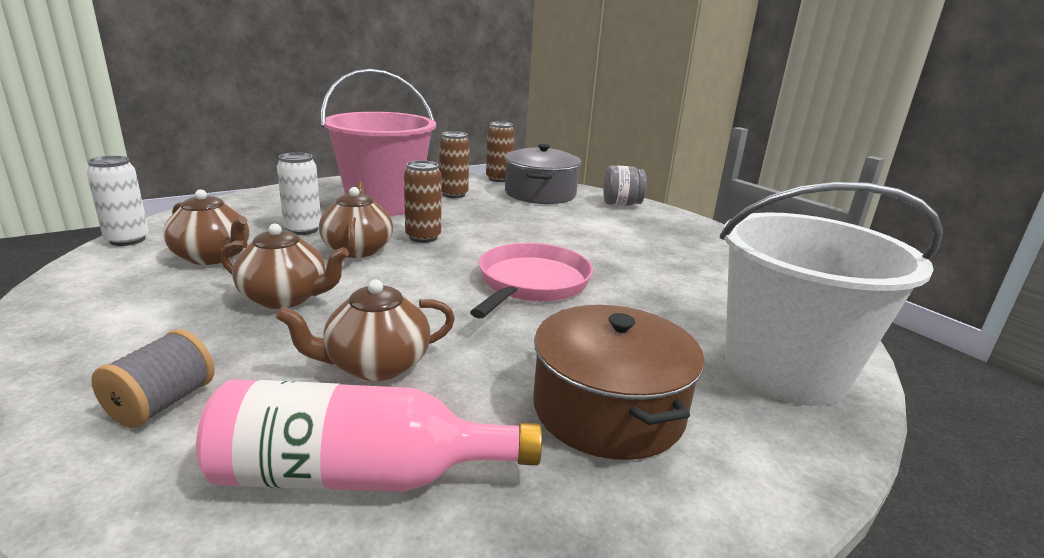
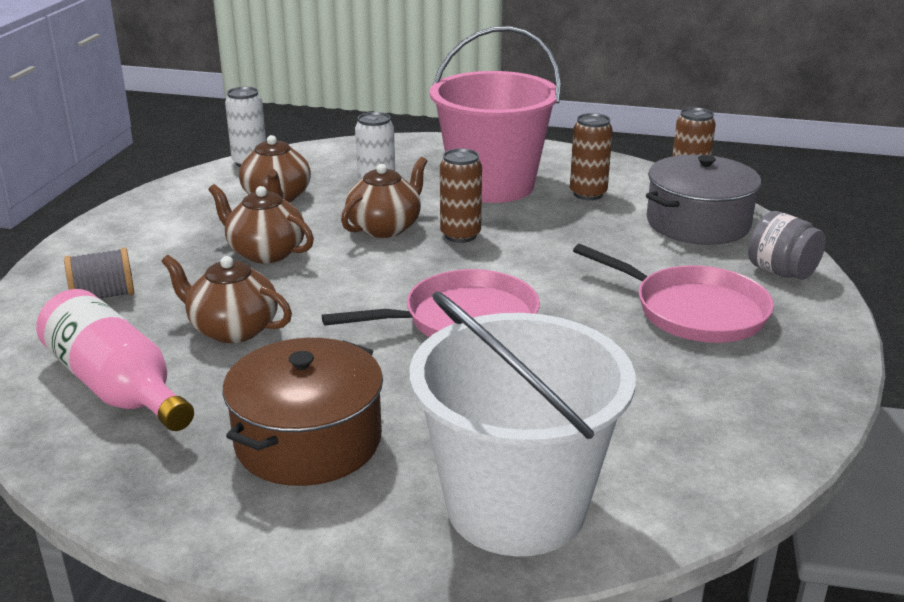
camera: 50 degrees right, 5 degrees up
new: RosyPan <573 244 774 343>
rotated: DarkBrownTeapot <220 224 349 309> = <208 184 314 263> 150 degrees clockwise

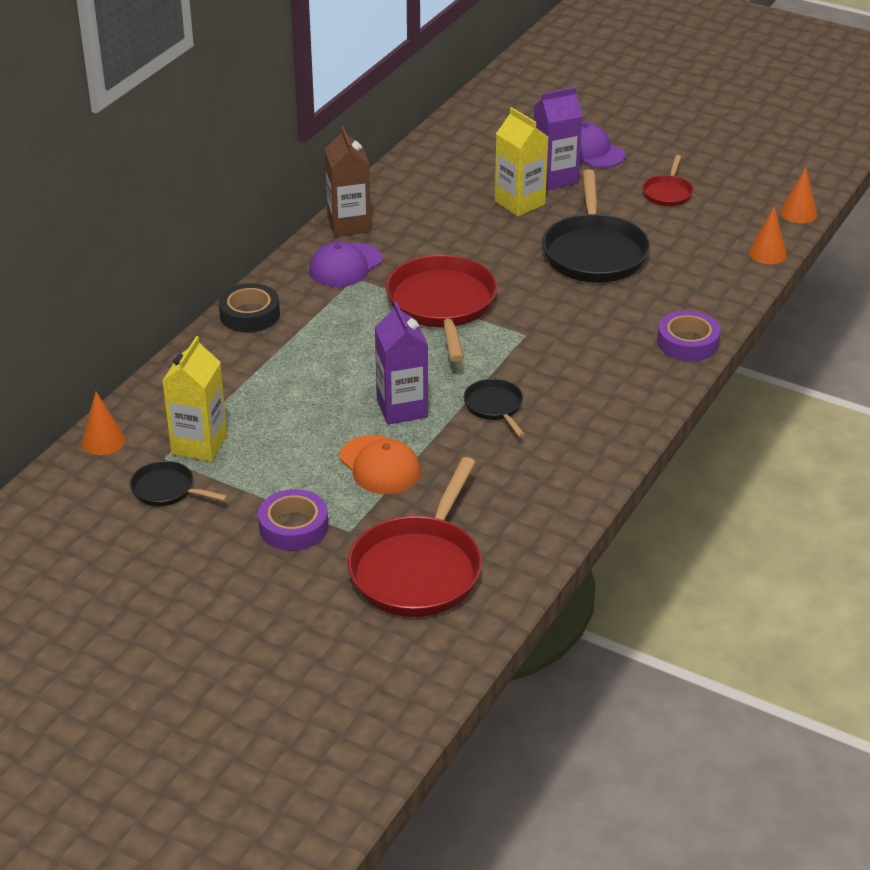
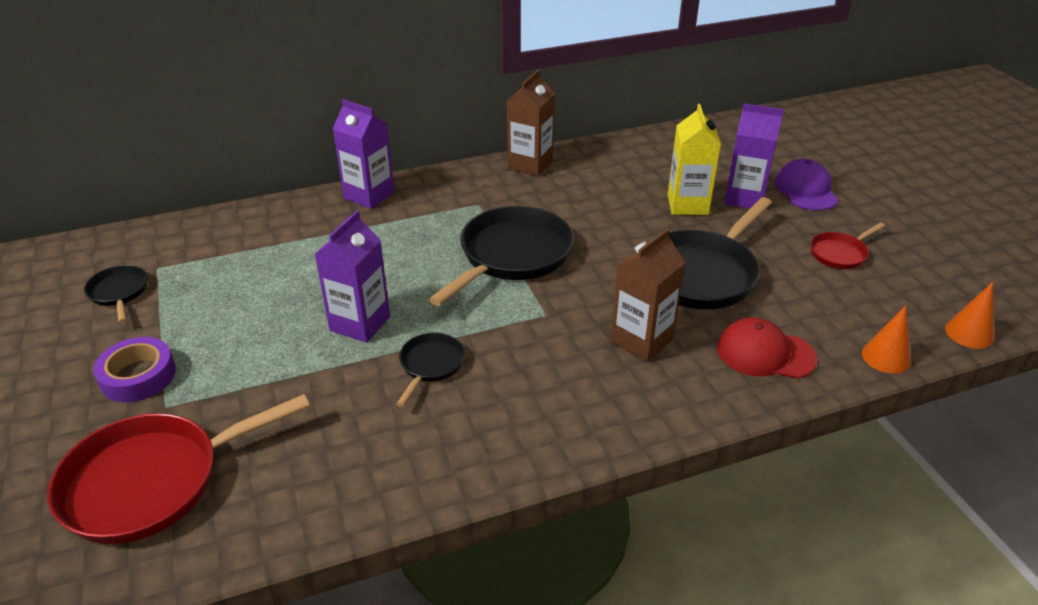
camera: 40 degrees right, 0 degrees up
gone: OrangeColouredConeShape <82 392 125 455>; BrightYellowMilkCarton <162 336 227 462>; PurpleCap <309 242 383 287>; OrangeColouredCap <339 435 421 494>; PurpleTape <657 310 721 361>
new: DarkBrownMilkCarton <611 228 685 362>; RedCap <717 317 817 378>
swapped: JetBlackTape <219 283 280 333> to PurpleMilkCarton <333 99 394 209>
repainted: RedPan <386 255 497 362> to JetBlackPan <429 206 574 306>

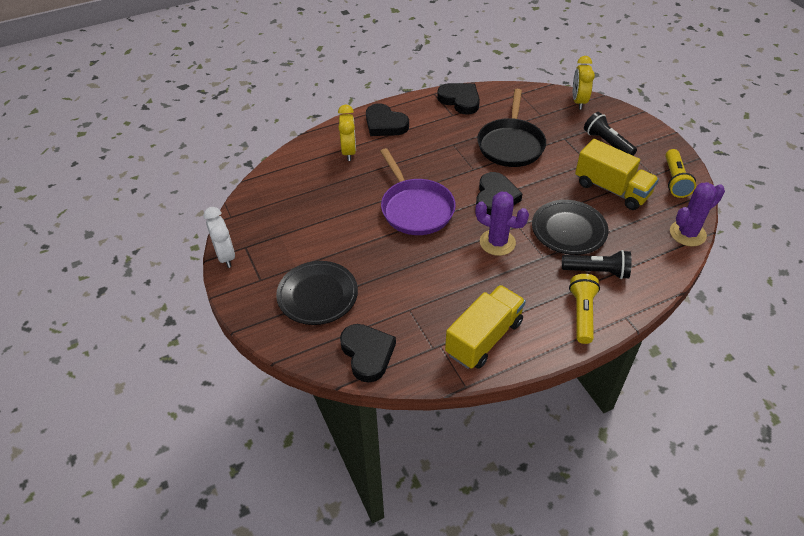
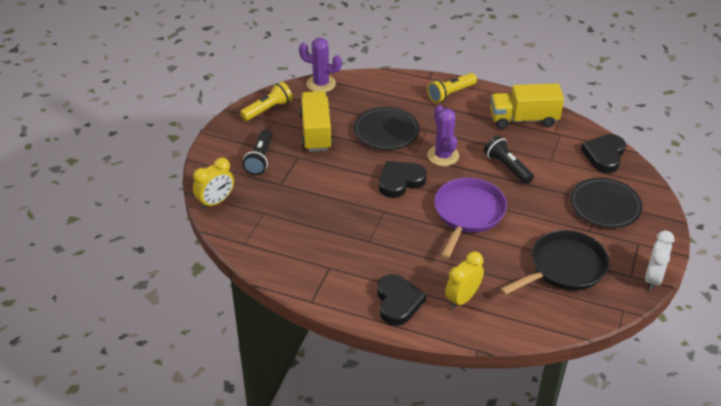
camera: 135 degrees left, 5 degrees down
gone: JetBlackHeart <437 83 480 115>
shifted: JetBlackTorch <562 250 631 279> to <484 135 534 184>; JetBlackPan <477 89 546 167> to <500 230 609 295>

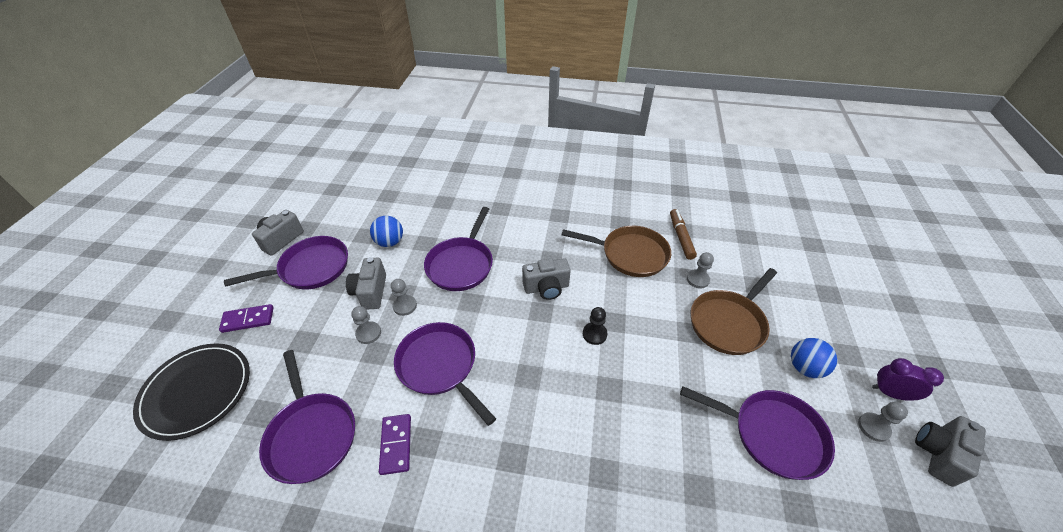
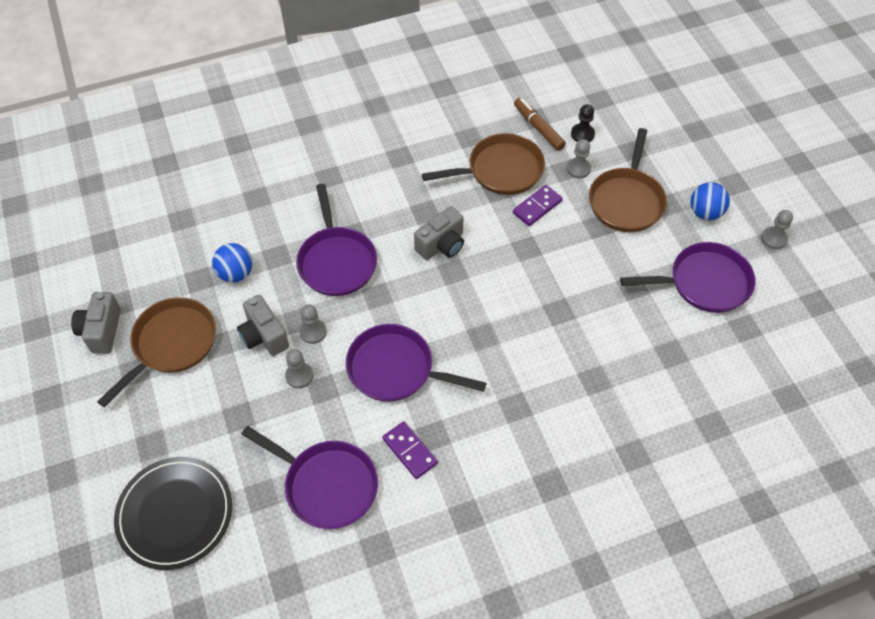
camera: 30 degrees left, 10 degrees up
gone: PurpleAlarmClock <872 358 944 401>; GreyPhotoCamera <915 416 986 487>
shifted: PurpleDominoPiece <219 304 274 333> to <513 185 563 226>; JetBlackPawn <583 307 607 345> to <571 104 595 142>
repainted: PurplePan <224 236 348 289> to DarkBrownPan <97 297 216 407>

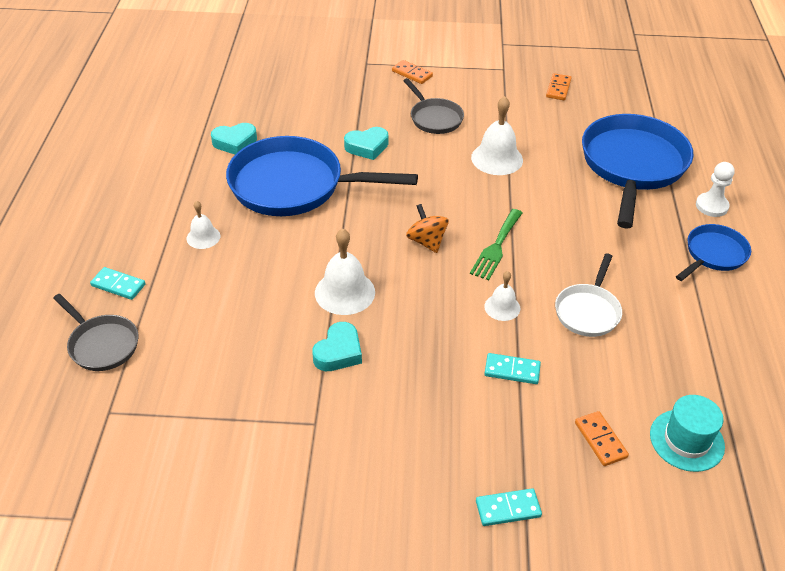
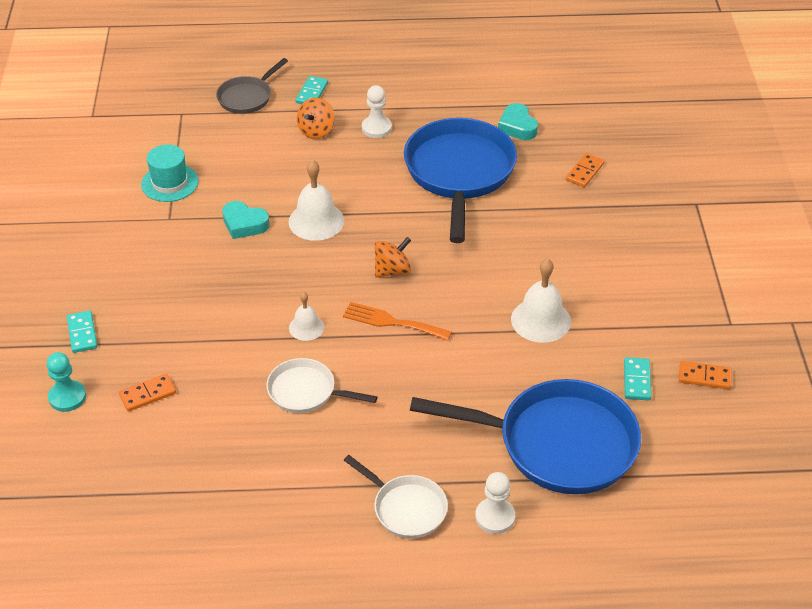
camera: 85 degrees right, 0 degrees up
gone: AquaHeart <344 127 388 160>; GreyPan <403 78 464 134>
new: AquaPawn <47 352 86 412>; OrangeColouredToyTop <297 97 334 139>
shifted: AquaTallHat <650 395 725 472> to <141 144 199 202>; OrangeColouredDominoPiece <392 60 433 84> to <566 153 605 187>; AquaDominoPiece <484 353 541 384> to <624 357 651 400>
swapped: WhiteSchoolBell <187 201 220 249> to WhitePawn <362 85 392 138>
repainted: EmeraldDinnerFork <470 209 523 280> to OrangeColouredDinnerFork <343 302 451 341>; CobaltPan <676 224 751 281> to WhitePan <344 455 448 539>

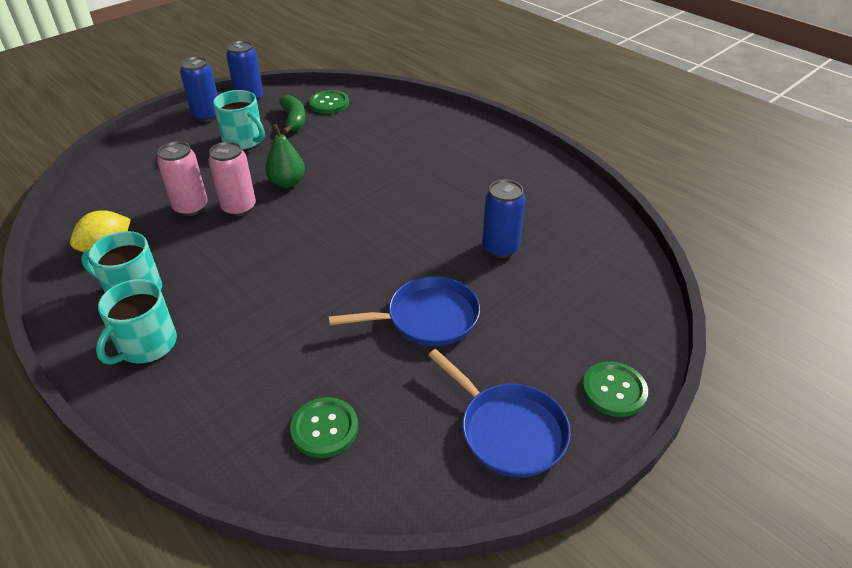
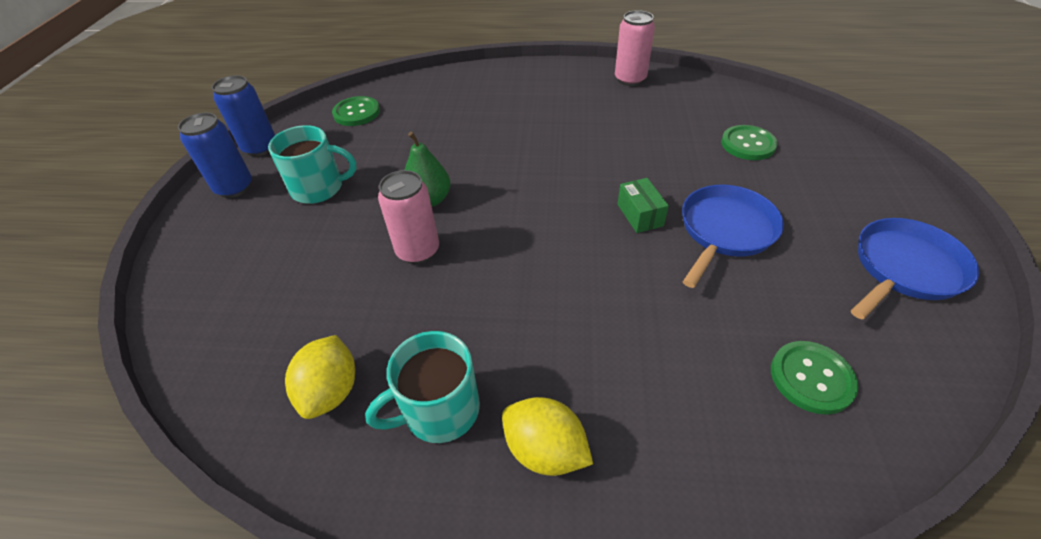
camera: 40 degrees left, 5 degrees up
gone: EmeraldToyBanana <279 95 306 134>; CobaltSodaCan <482 179 525 258>
new: EmeraldPackage <617 178 669 233>
shifted: RosySodaCan <157 141 208 216> to <615 10 655 86>; EmeraldShirtButton <582 361 648 417> to <721 125 778 160>
swapped: AquaTeaMug <96 279 177 365> to BrightYellowCitrusFruit <502 397 593 476>
rotated: CobaltPan <428 349 571 478> = <851 218 979 319> 45 degrees counterclockwise

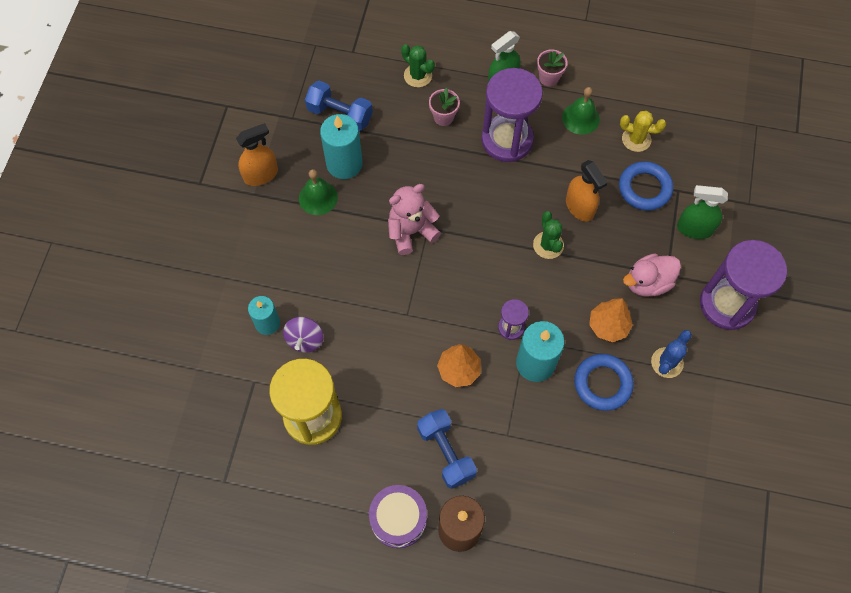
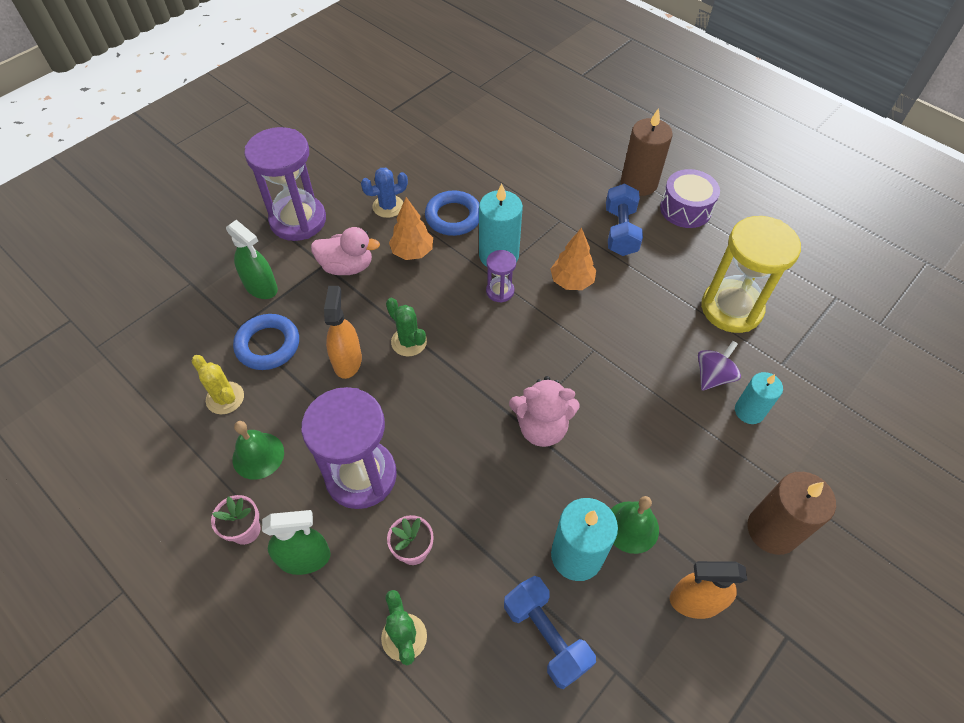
camera: 150 degrees left, 10 degrees down
new: DarkBrownPillarCandle <748 472 836 555>
rotated: EmeraldPricklyPlant <533 211 564 259> = <386 298 427 357> 60 degrees counterclockwise

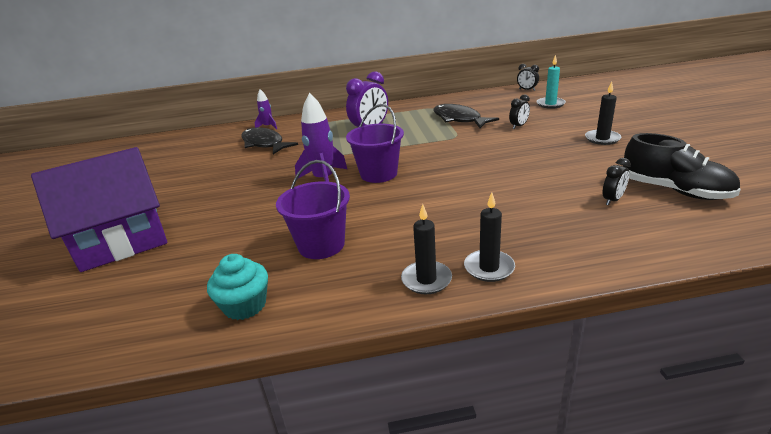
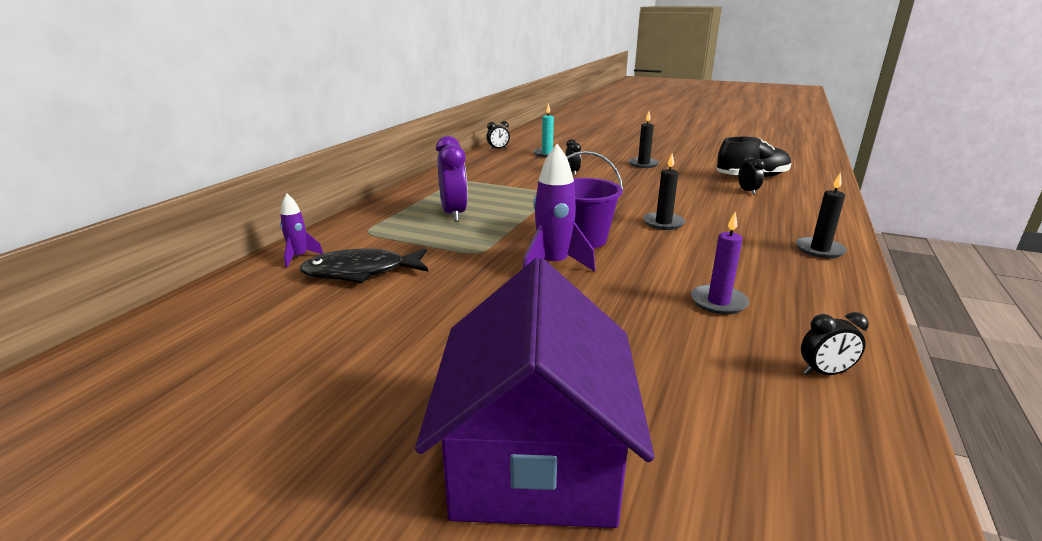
camera: 60 degrees left, 5 degrees down
gone: JetBlackToyFish <433 104 499 128>
shifted: JetBlackPillarCandle <401 204 452 294> to <643 153 685 230>
swapped: PurplePail <276 160 350 259> to PurplePillarCandle <691 212 749 315>; AquaMuffin <207 254 268 320> to JetBlackAlarmClock <801 312 869 375>

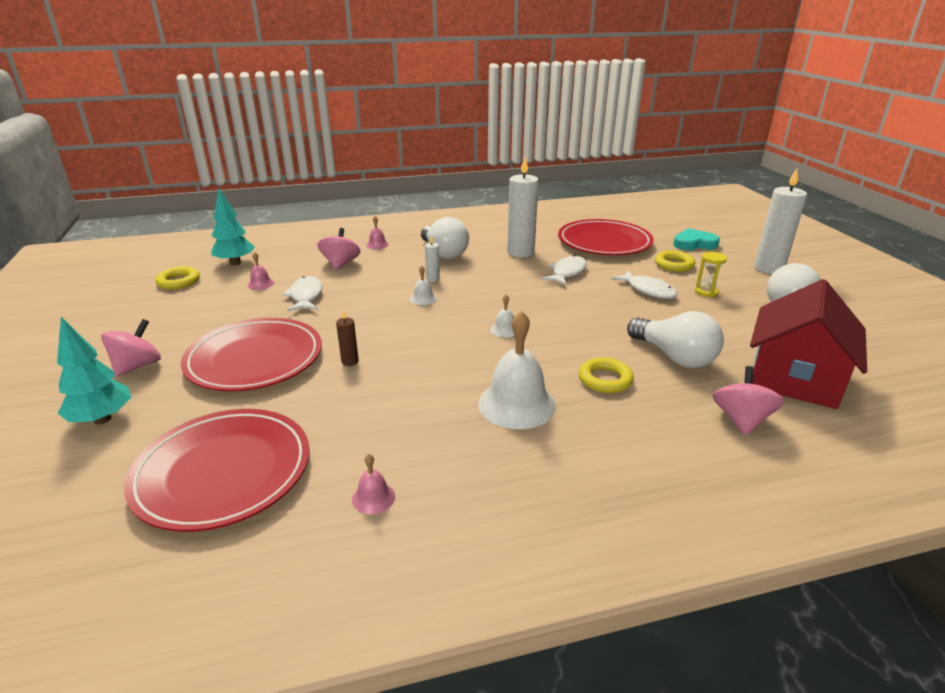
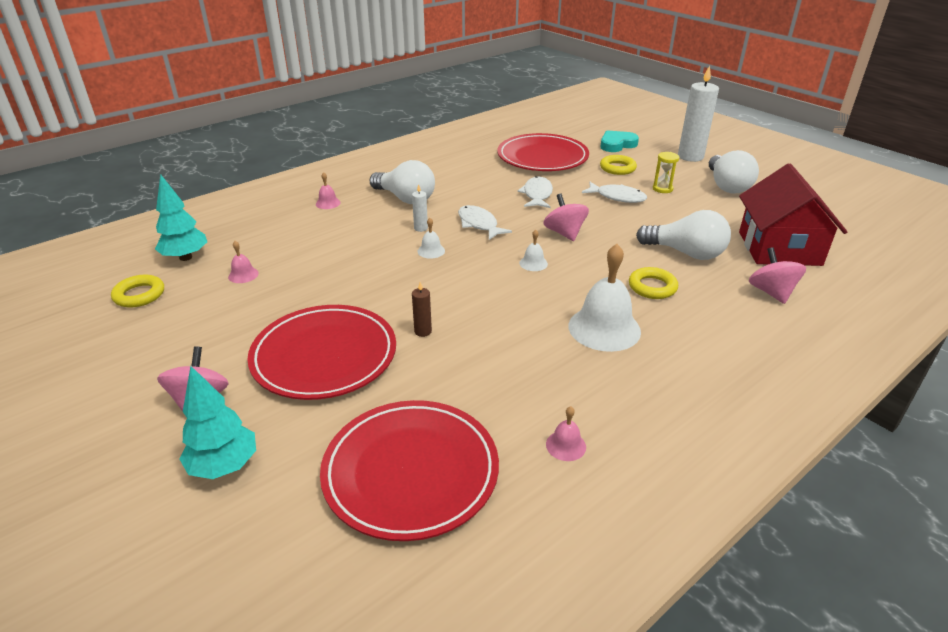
camera: 25 degrees left, 5 degrees up
gone: WhitePillarCandle <507 157 539 257>
shifted: WhiteToyFish <282 276 322 311> to <458 205 512 240>; RosyToyTop <317 228 360 270> to <543 193 589 241>

